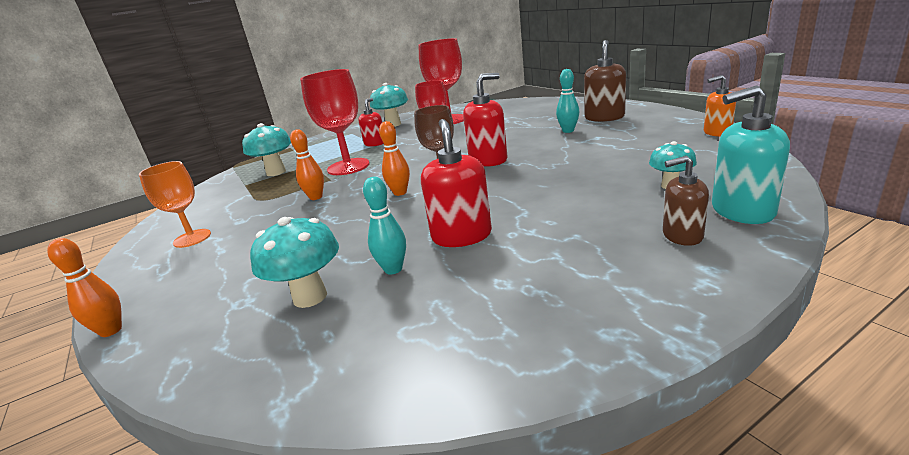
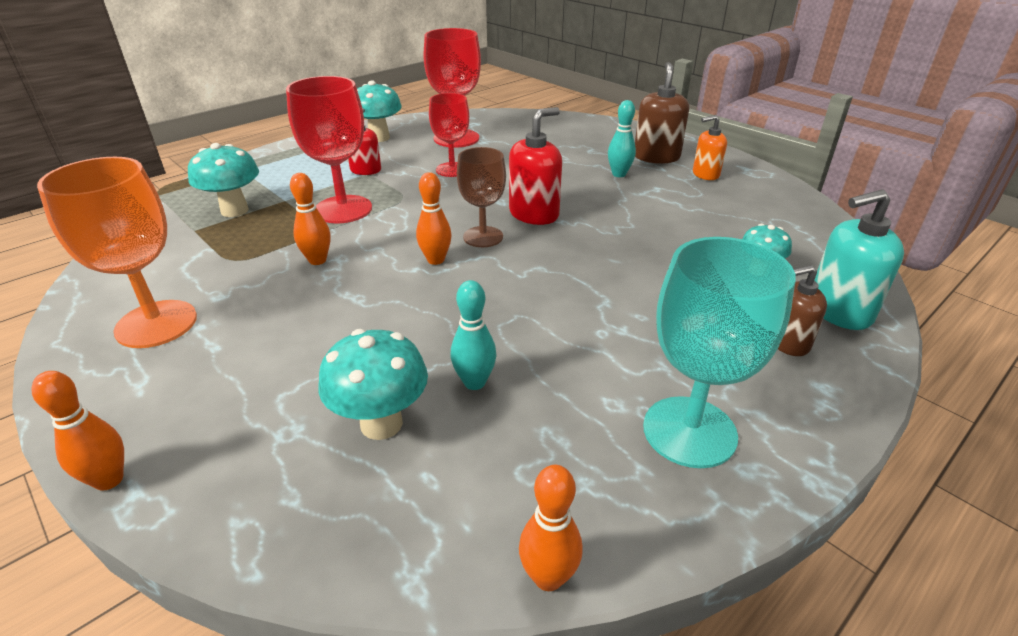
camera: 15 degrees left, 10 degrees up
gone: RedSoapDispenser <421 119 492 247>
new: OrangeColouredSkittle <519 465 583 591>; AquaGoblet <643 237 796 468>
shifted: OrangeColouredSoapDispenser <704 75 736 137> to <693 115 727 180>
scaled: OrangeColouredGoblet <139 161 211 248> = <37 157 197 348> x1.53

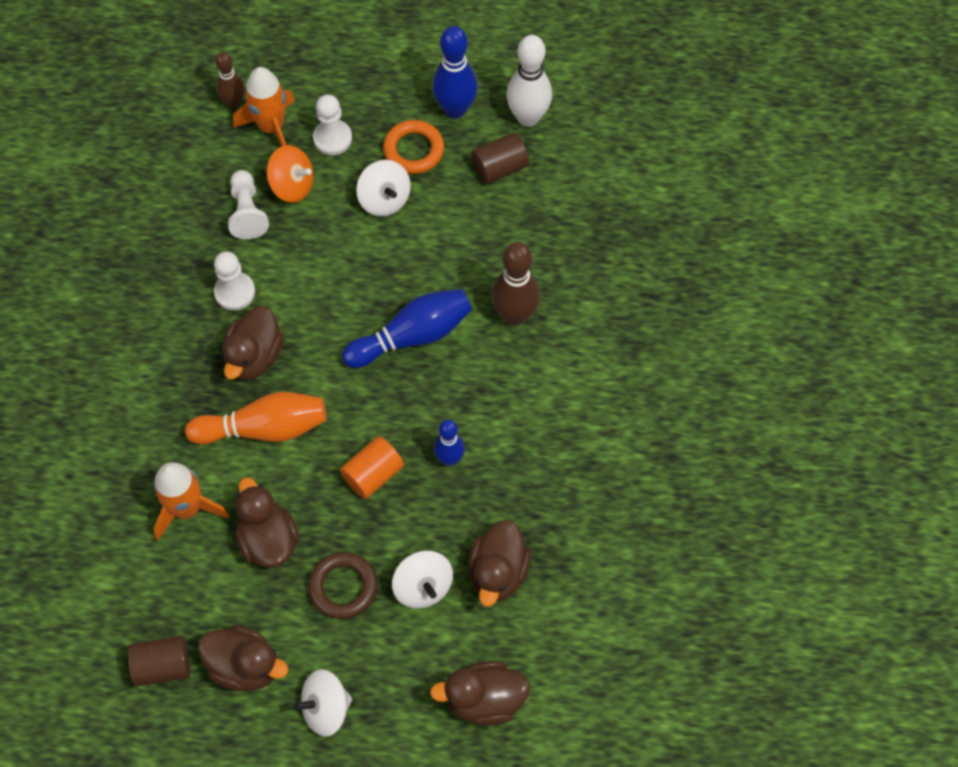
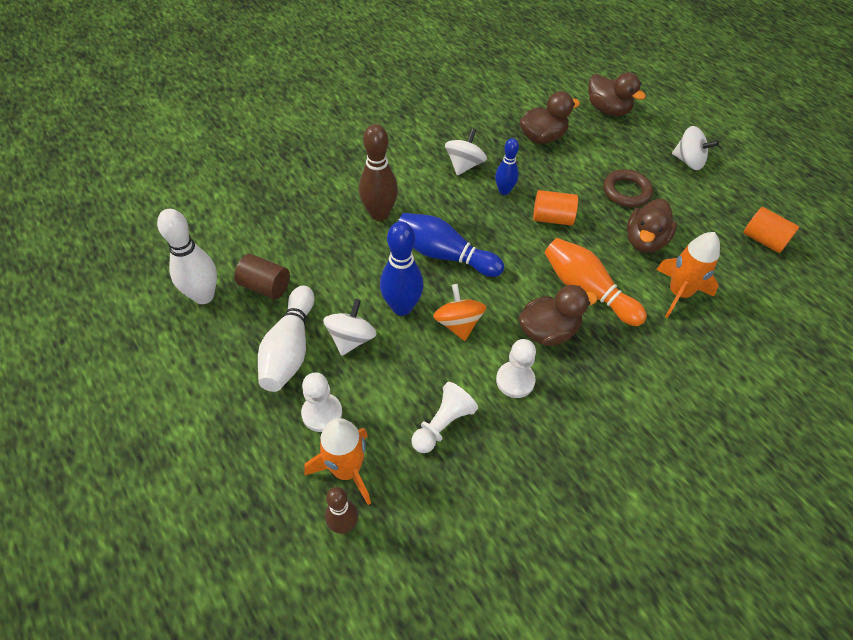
camera: 130 degrees left, 10 degrees down
gone: DarkBrownToyDuck <198 625 288 691>
shifted: CobaltSkittle <432 26 478 119> to <380 221 424 316>; OrangeColouredToyTop <267 145 314 203> to <433 284 486 341>; WhiteToyTop <392 550 453 609> to <445 129 487 176>
swapped: OrangeColouredRing <383 120 444 174> to WhiteSkittle <258 286 314 392>
repainted: DarkBrownCylinderShape <128 636 190 686> to OrangeColouredCylinderShape <743 207 799 253>

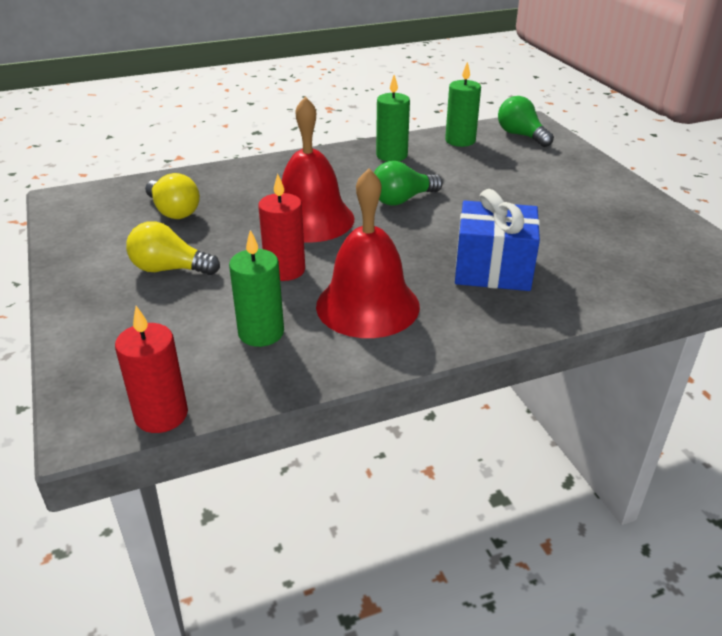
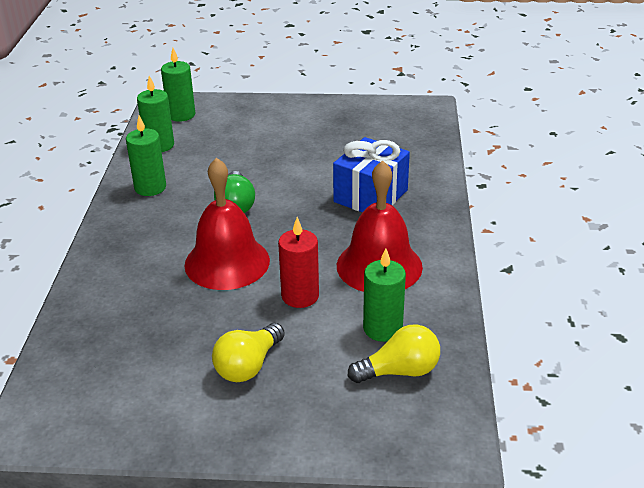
camera: 65 degrees left, 0 degrees up
gone: RedPillarCandle <115 306 188 433>
shifted: BrightYellowBulb <145 173 200 219> to <348 324 440 383>
swapped: EmeraldBulb <498 96 554 147> to EmeraldPillarCandle <161 48 195 122>

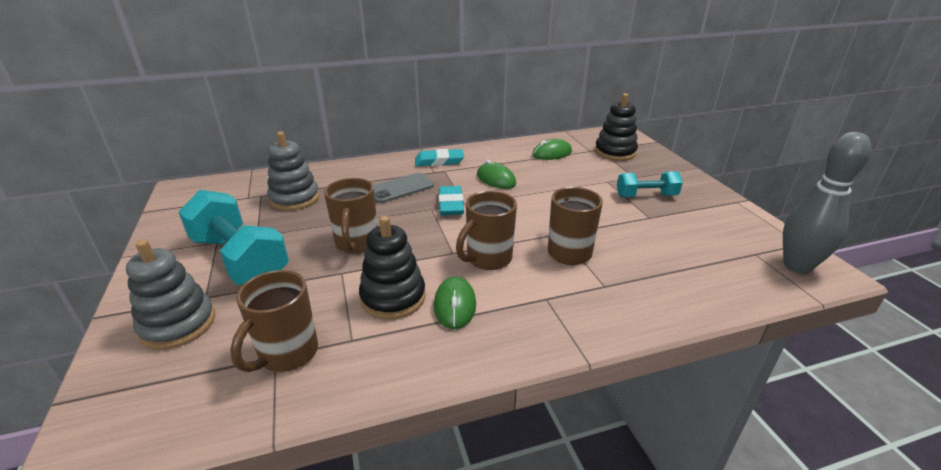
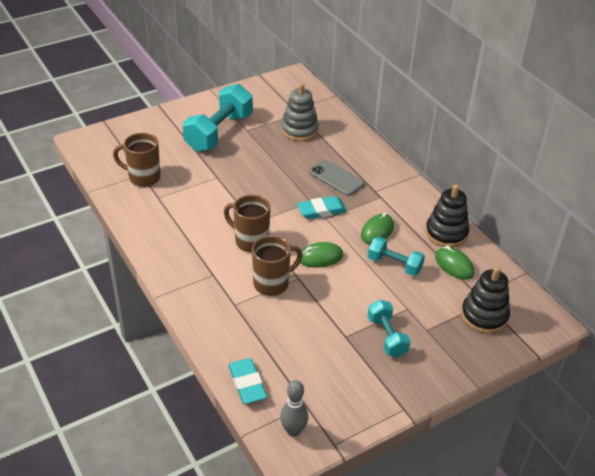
camera: 75 degrees right, 10 degrees up
gone: GreyRingStacker <126 240 215 350>; DarkBrownTeaMug <324 178 377 253>
new: AquaFreeWeight <368 237 425 276>
shifted: AquaEraser <415 149 464 166> to <228 358 267 404>; EmeraldComputerMouse <434 276 476 329> to <300 242 343 268>; JetBlackRingStacker <359 216 426 319> to <425 185 469 247>
scaled: GreySkittle <783 132 872 274> = <280 380 308 437> x0.62

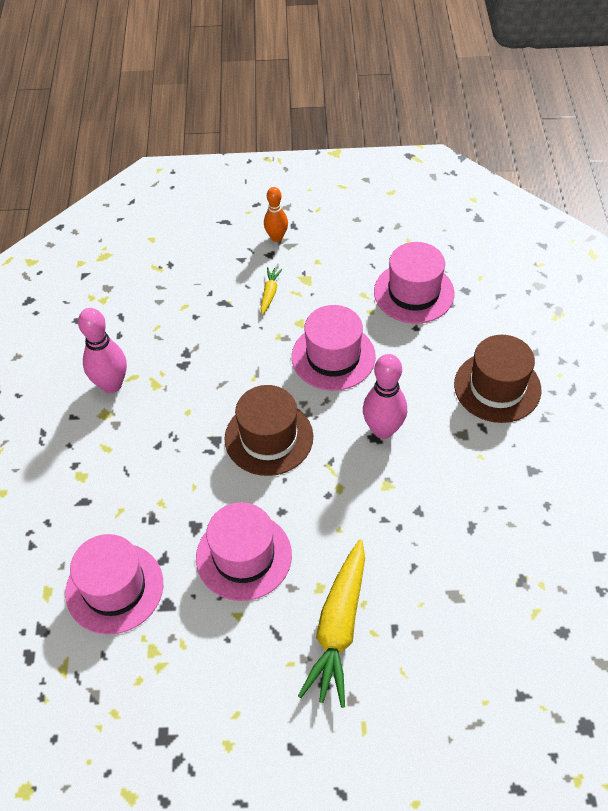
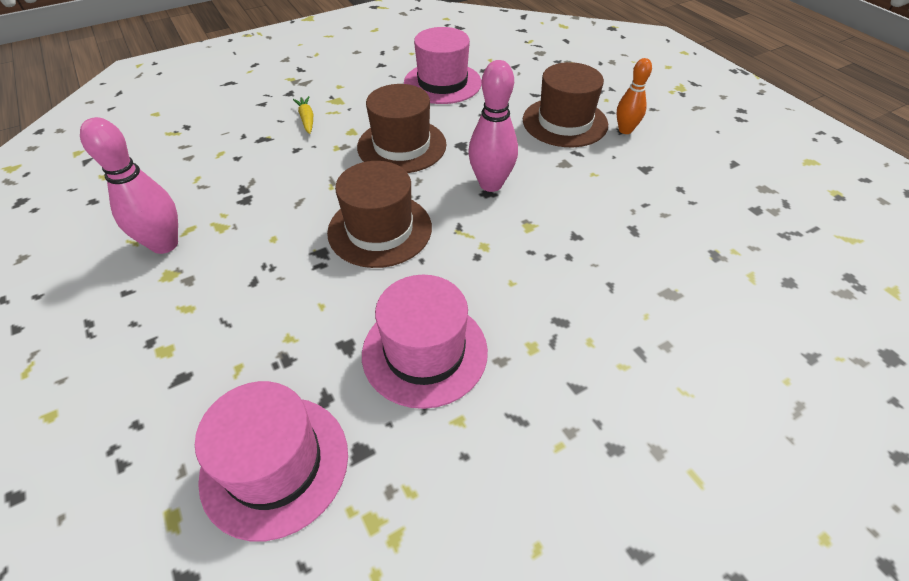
camera: 30 degrees left, 5 degrees down
gone: BrightYellowRootVegetable <298 539 365 708>
shifted: OrangeColouredSkittle <264 187 288 242> to <617 58 652 134>
repainted: RosyTallHat <292 305 376 391> to DarkBrownTallHat <357 84 447 173>

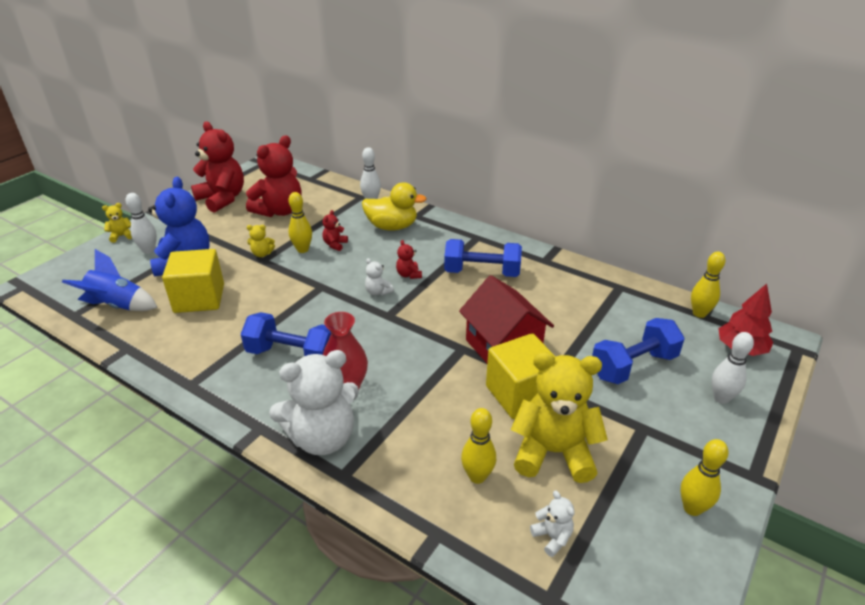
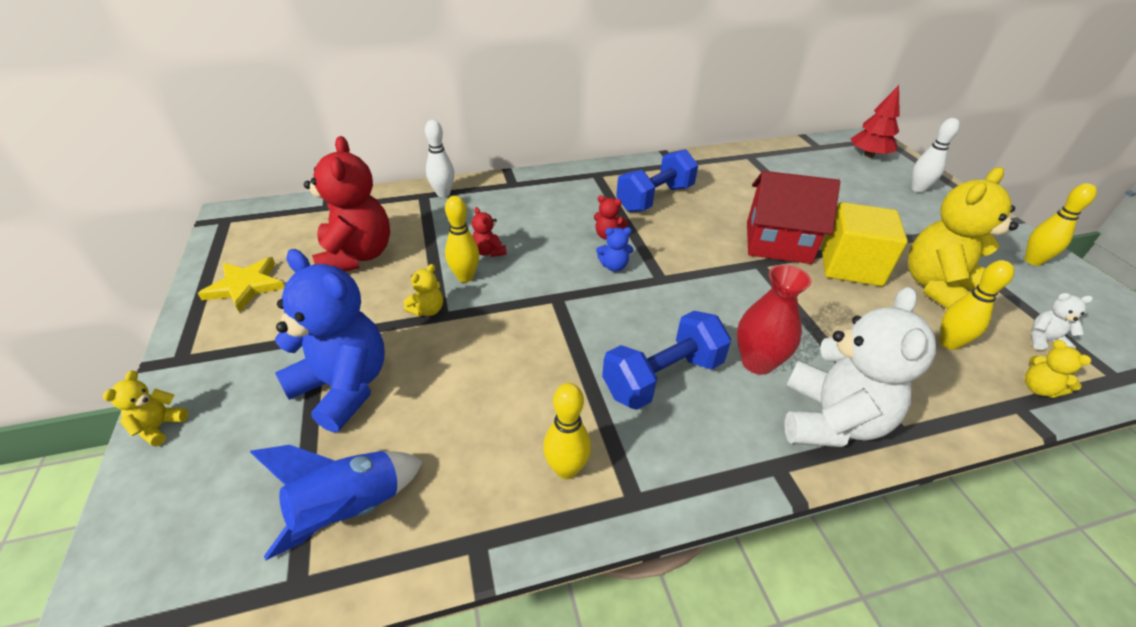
camera: 50 degrees left, 5 degrees up
gone: WhiteSkittle <126 193 157 254>; BrightYellowBlock <162 249 224 313>; BrightYellowToyDuck <362 182 426 231>; CobaltFreeWeight <592 318 685 384>
new: BrightYellowTeddyBear <1024 340 1091 398>
shifted: BrightYellowSkittle <691 251 726 318> to <543 383 591 479>
swapped: RedTeddyBear <191 122 244 213> to BrightYellowStarShape <198 257 285 313>
repainted: WhiteTeddyBear <365 258 394 296> to CobaltTeddyBear <596 227 633 272>

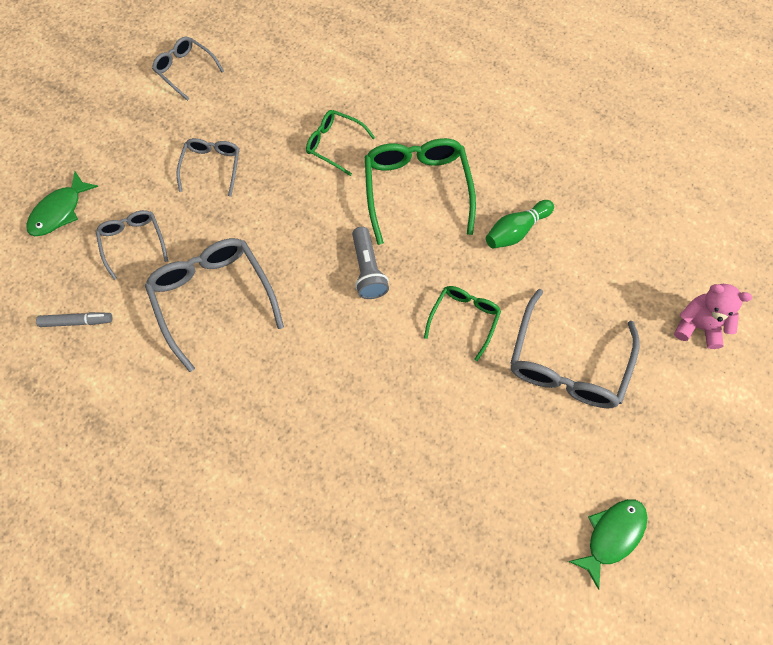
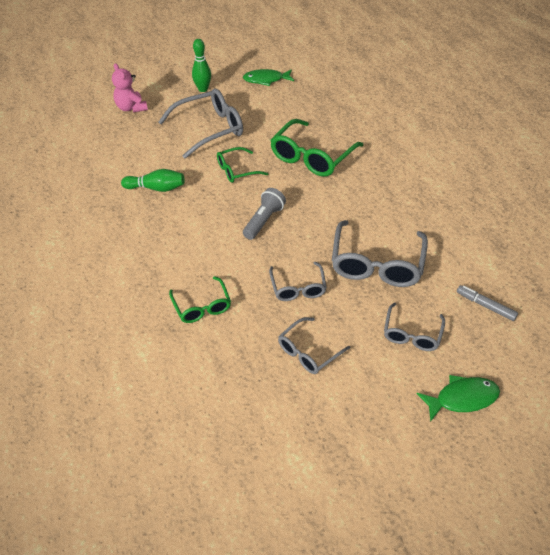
camera: 140 degrees left, 20 degrees down
new: EmeraldSkittle <192 39 211 92>
shifted: GreySpectacles <152 37 224 101> to <269 262 327 301>; EmeraldSpectacles <365 138 476 245> to <270 119 363 177>

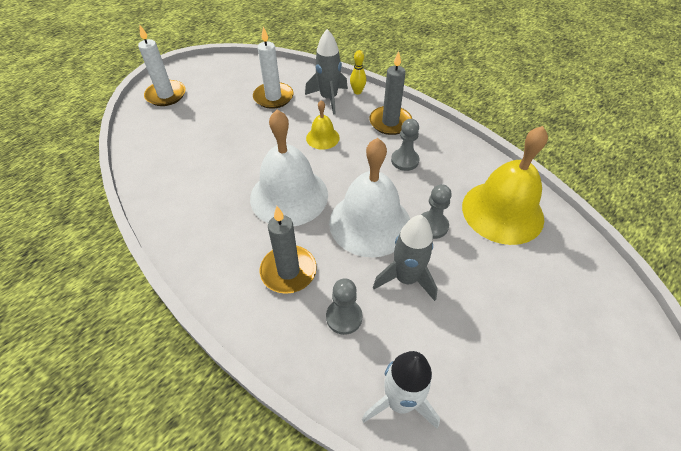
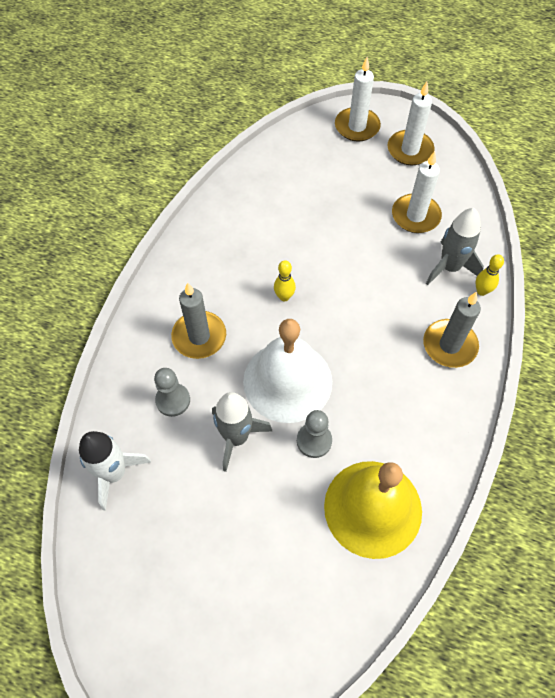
camera: 65 degrees right, 10 degrees up
gone: BrightYellowSchoolBell <306 100 340 150>; GreyPawn <391 119 419 171>
new: WhitePillarCandle <388 82 435 166>
swapped: WhiteSchoolBell <250 110 328 226> to BrightYellowSkittle <274 260 296 301>

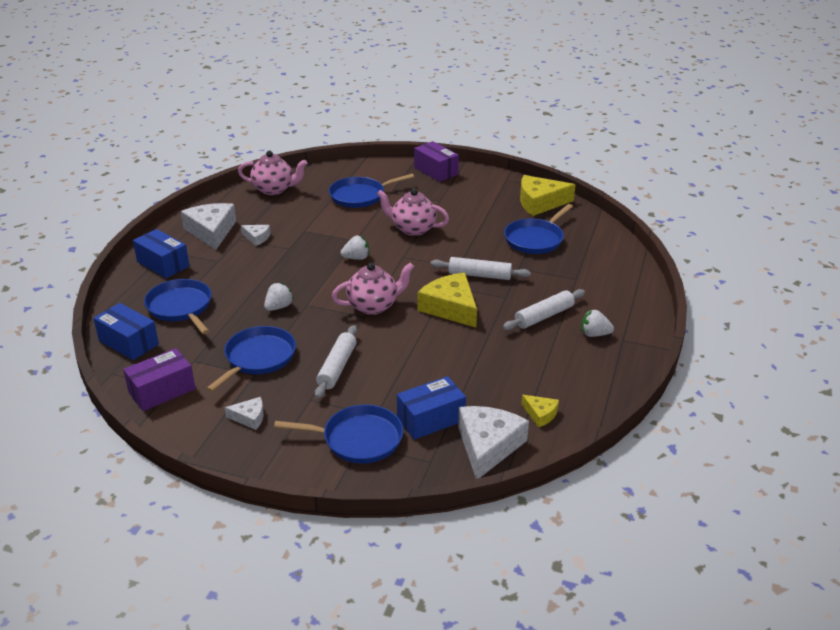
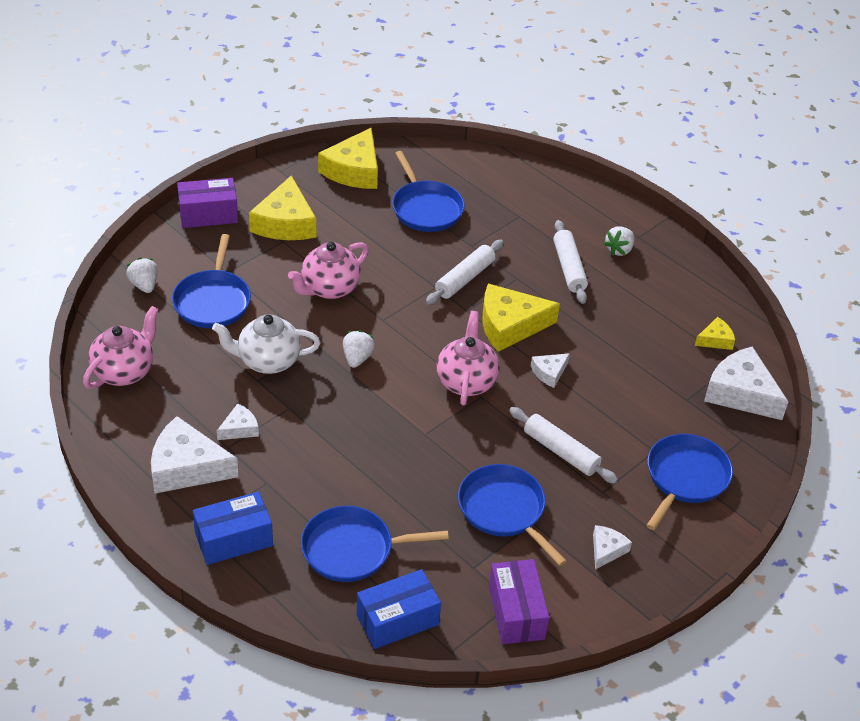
camera: 65 degrees left, 10 degrees up
gone: CobaltPackage <397 376 466 440>
new: WhiteTeapot <212 314 320 374>; BrightYellowCheeseWedge <249 175 316 240>; WhiteCheeseWedge <531 353 570 388>
shifted: WhiteBerry <264 282 294 311> to <126 258 158 293>

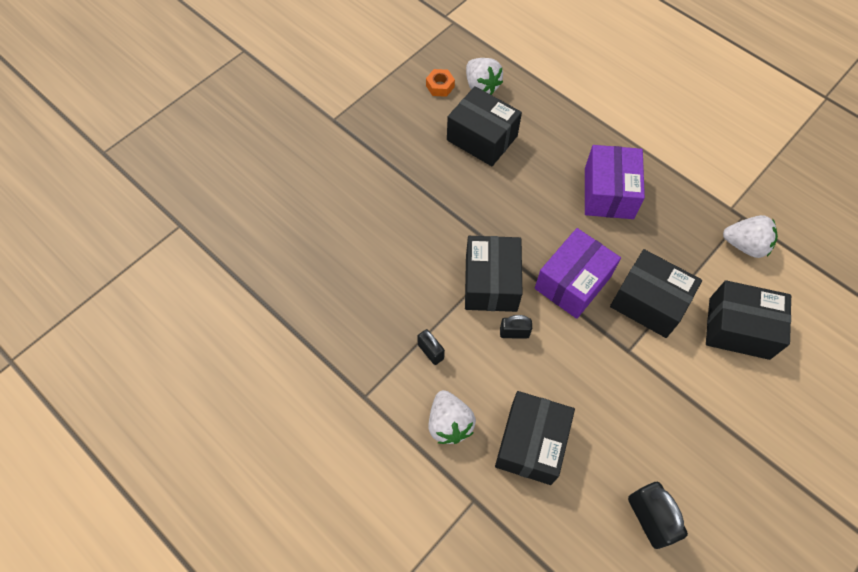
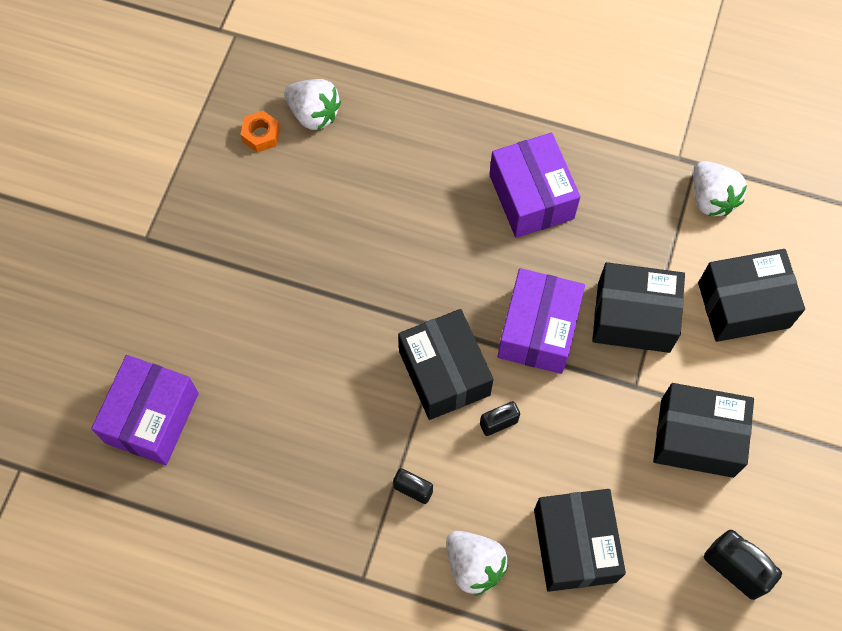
camera: 25 degrees left, 5 degrees up
new: PurplePackage <91 355 199 465>
shifted: JetBlackPackage <447 86 522 166> to <653 383 754 478>
rotated: WhiteBerry <723 215 778 258> = <694 161 747 216> 75 degrees clockwise

